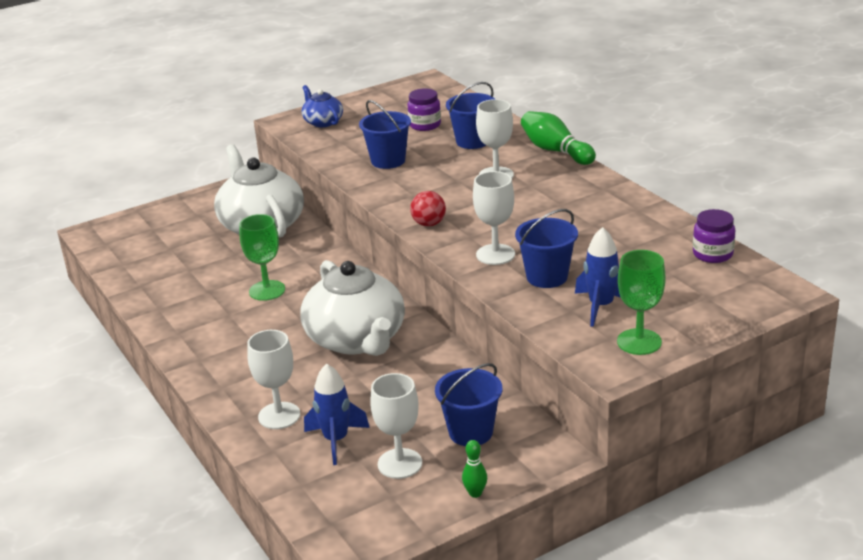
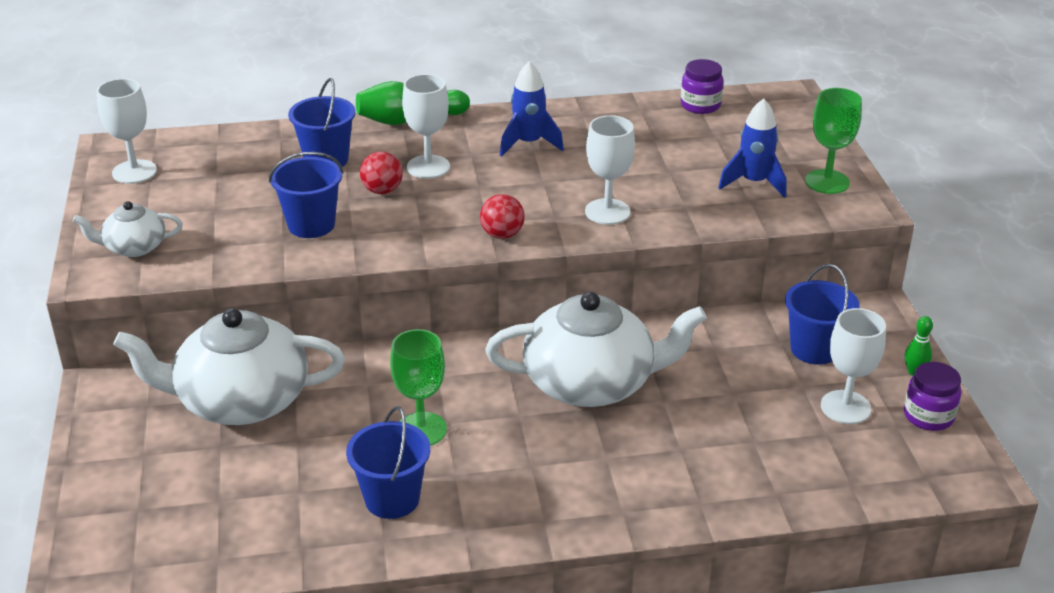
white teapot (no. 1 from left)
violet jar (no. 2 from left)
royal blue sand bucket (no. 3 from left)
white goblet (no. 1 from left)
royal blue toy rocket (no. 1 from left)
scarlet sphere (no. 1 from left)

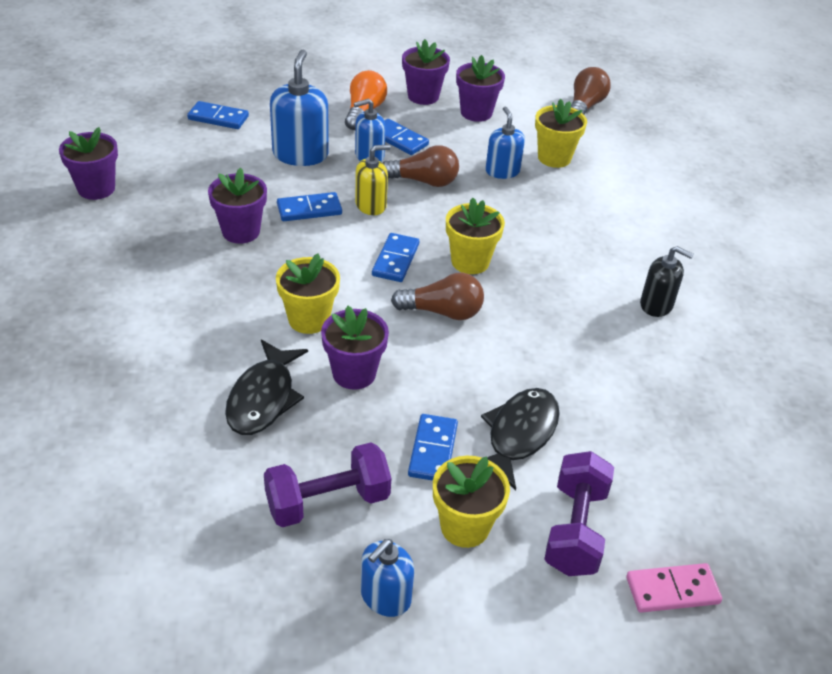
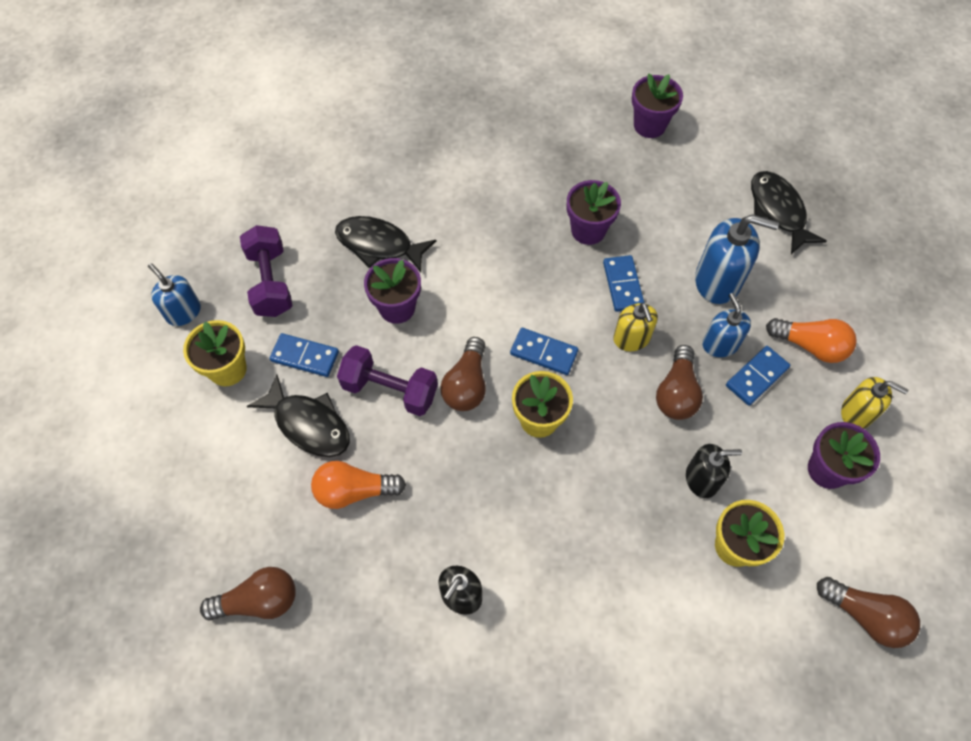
golden soap dispenser (no. 2 from left)
jet-black toy fish (no. 3 from left)
jet-black soap dispenser (no. 2 from left)
golden potted plant (no. 1 from left in the first image)
violet dumbbell (no. 2 from left)
rosy domino piece
orange lightbulb (no. 1 from left)
brown lightbulb (no. 1 from left)

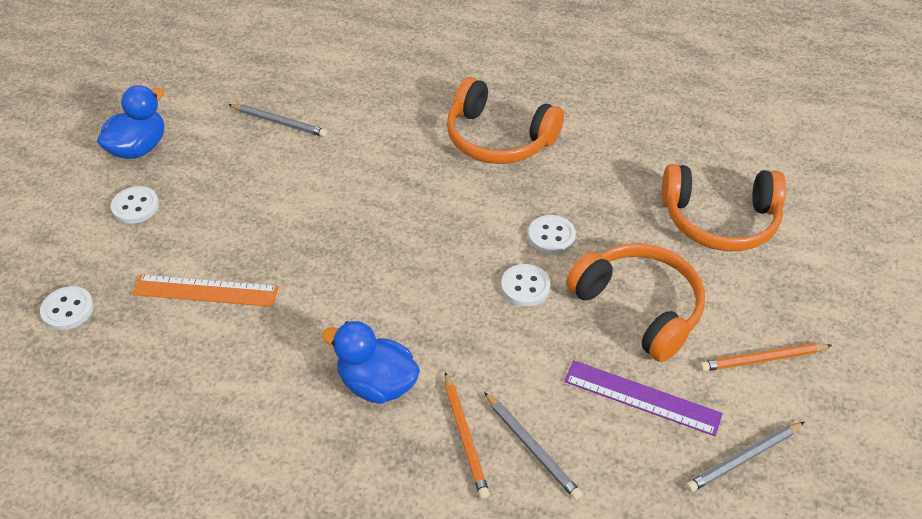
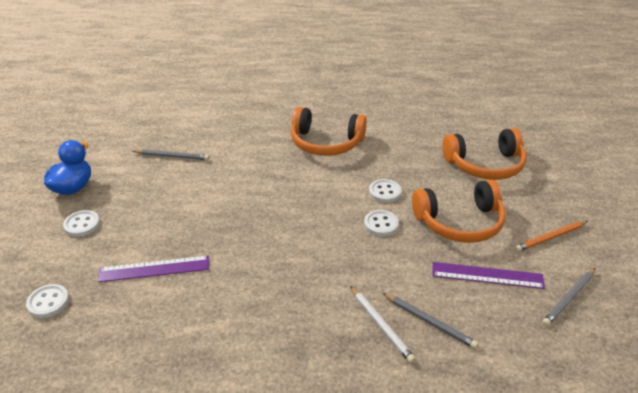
orange headphones (no. 2 from left)
violet straightedge (no. 1 from left)
royal blue toy duck (no. 2 from left in the first image)
white wooden pencil

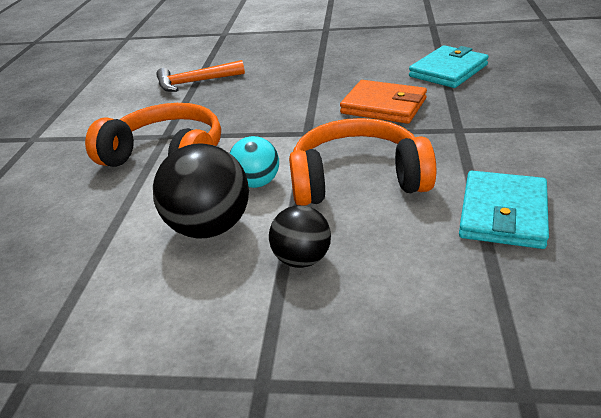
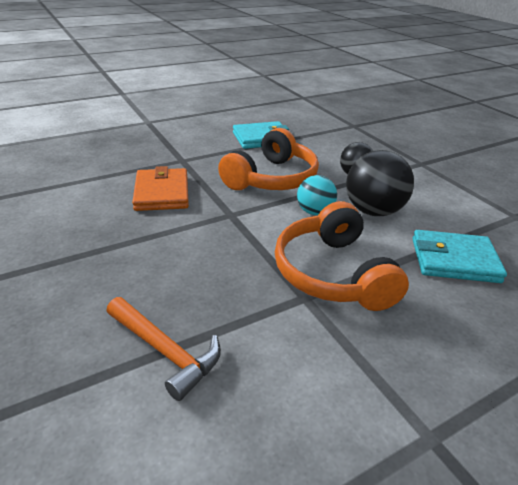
aqua billfold (no. 2 from left)
orange headphones (no. 1 from left)

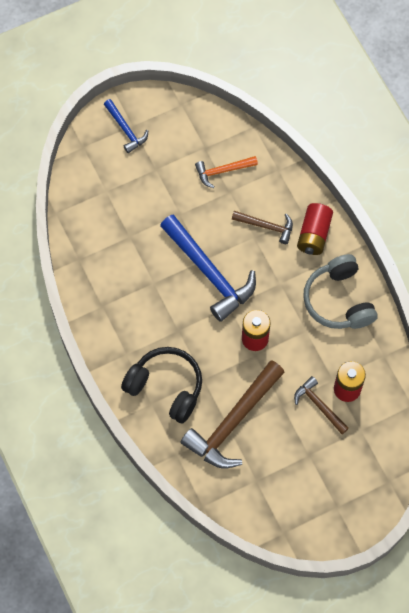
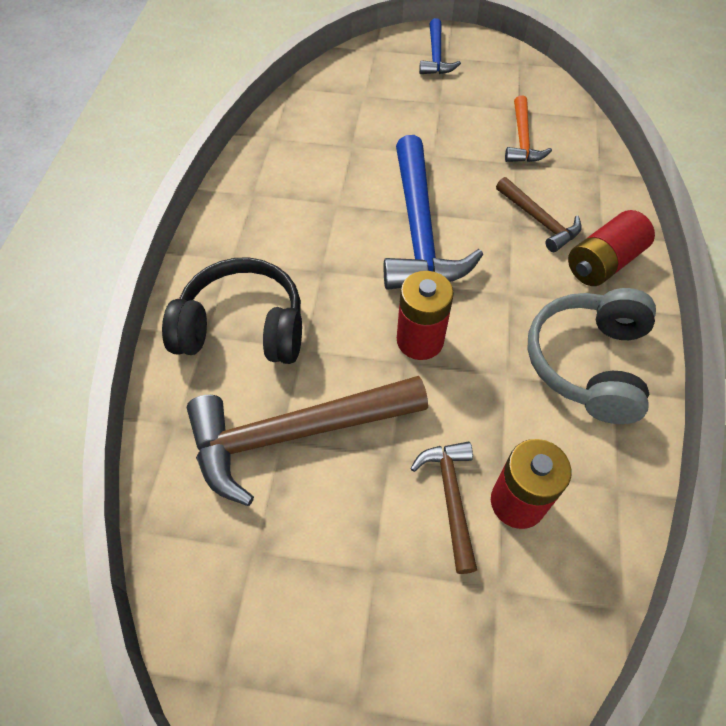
orange hammer
jet-black headphones

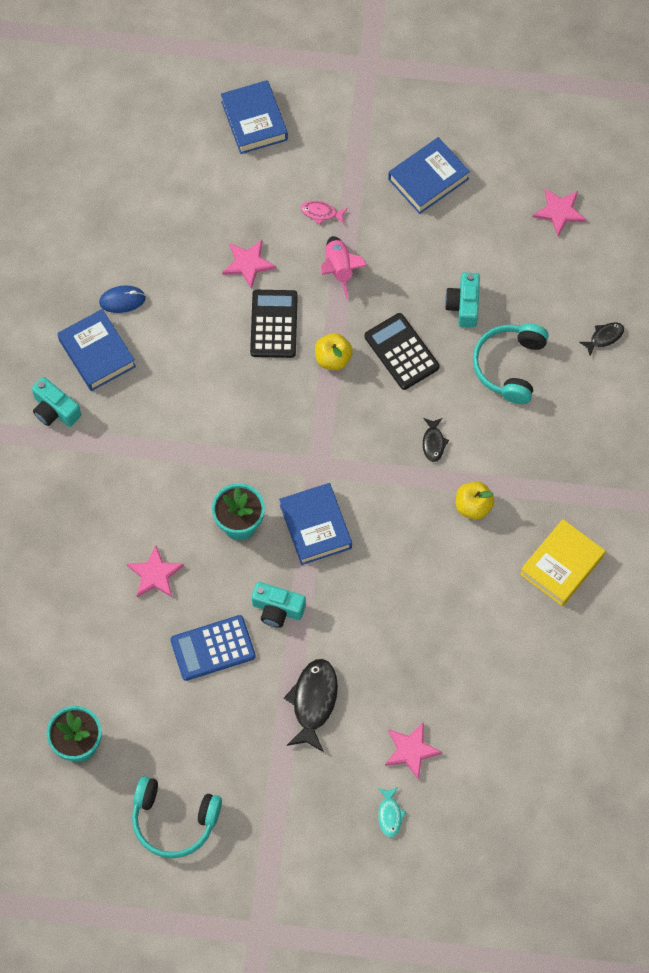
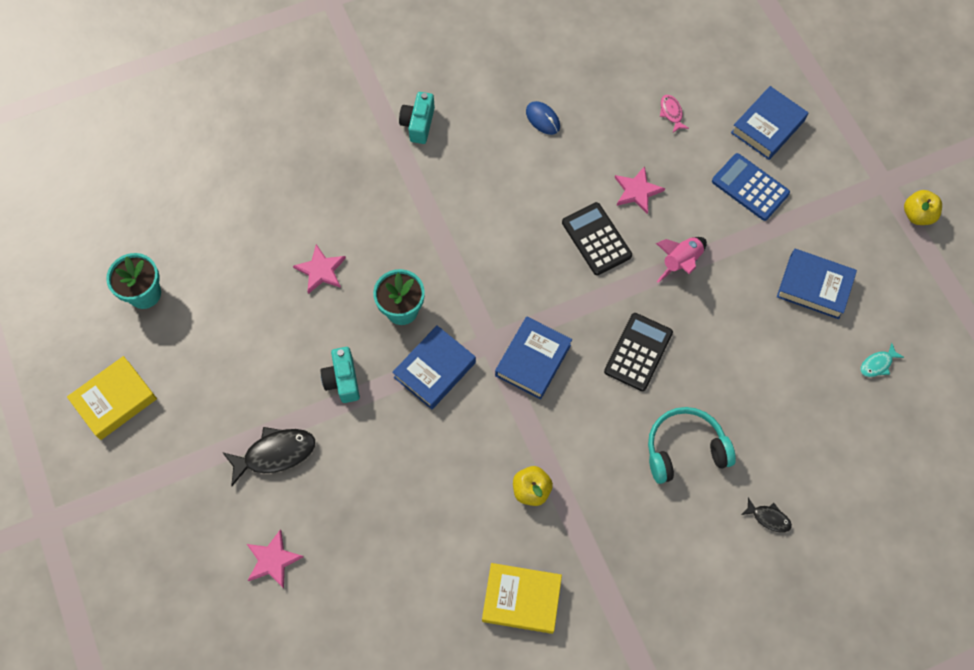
rosy star shape (no. 4 from left in the first image)
rosy toy fish
aqua camera (no. 3 from left in the first image)
jet-black adding machine (no. 1 from left)
royal blue hardback (no. 2 from left)
golden toy apple (no. 2 from left)
jet-black toy fish (no. 2 from left in the first image)
royal blue adding machine
golden hardback (no. 1 from left)
aqua toy fish

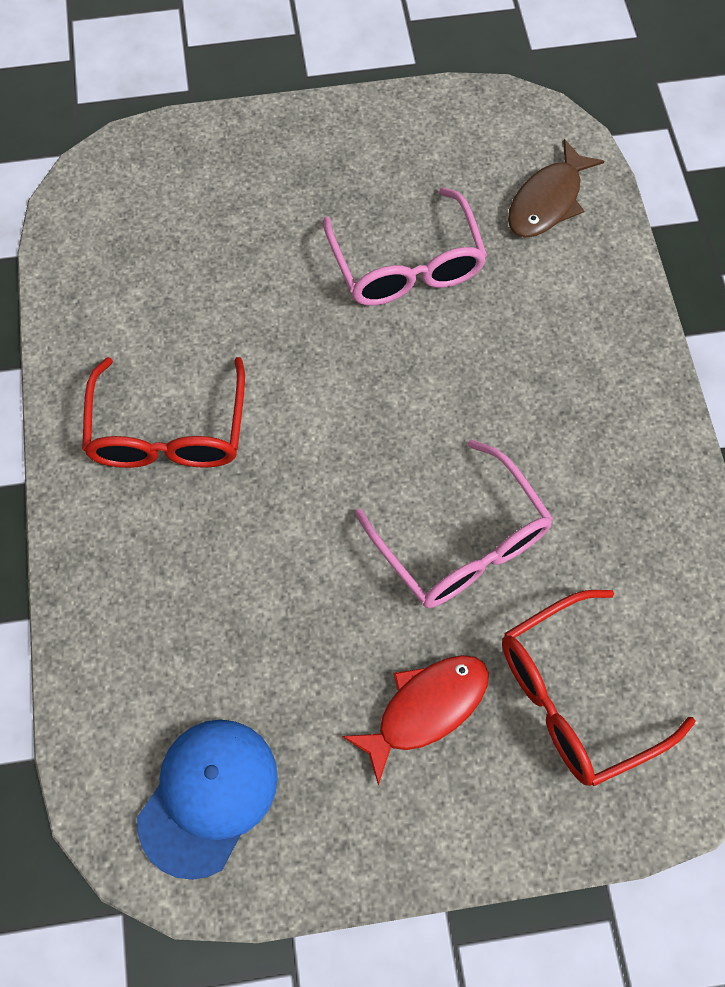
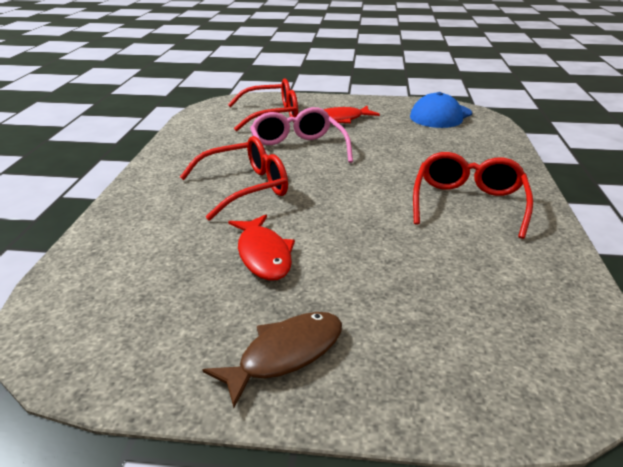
brown toy fish
scarlet toy fish (no. 1 from left)
scarlet spectacles (no. 1 from left)

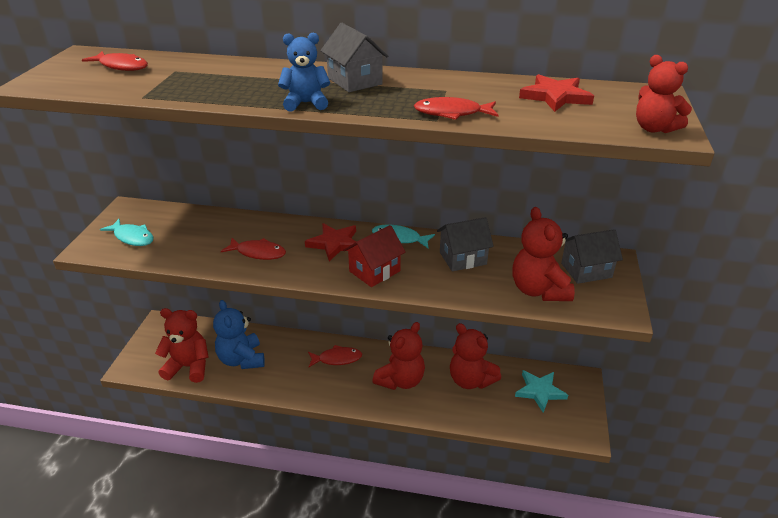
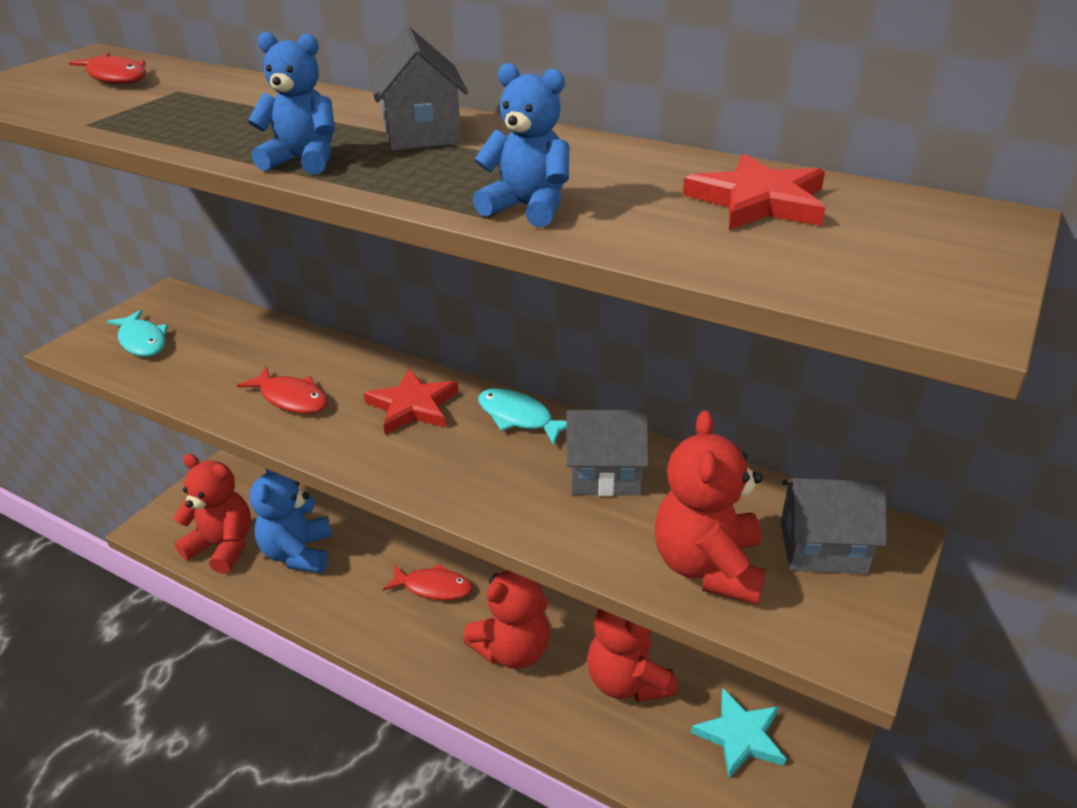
scarlet teddy bear (no. 5 from left in the first image)
royal blue teddy bear (no. 3 from left)
scarlet toy house

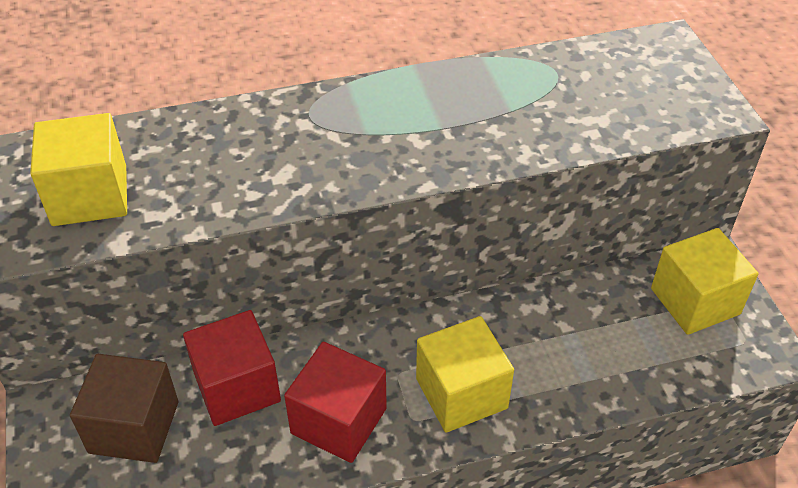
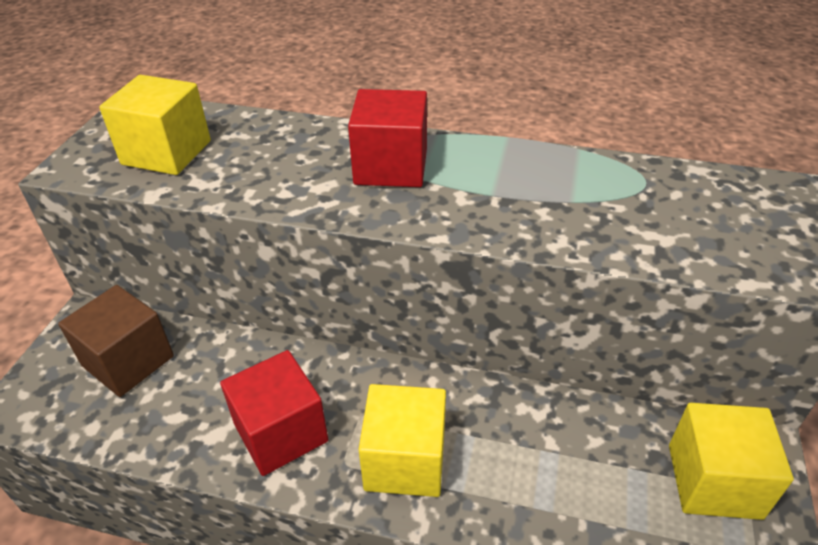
scarlet cube (no. 2 from left)

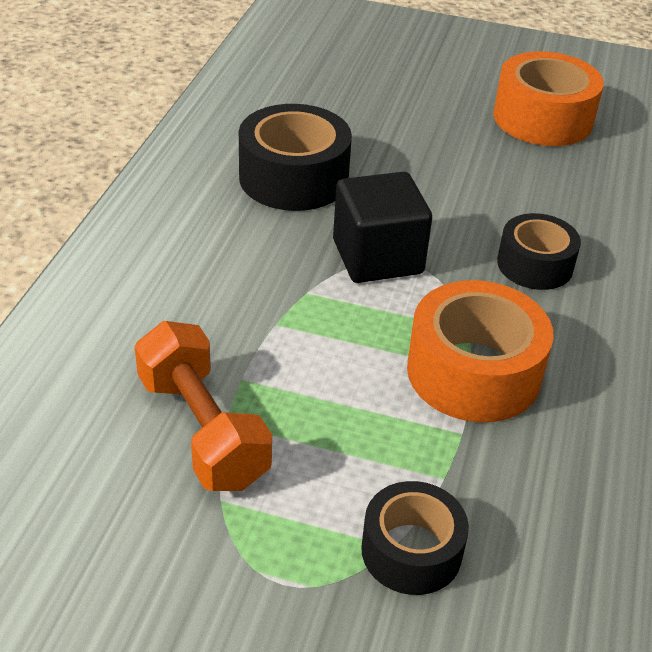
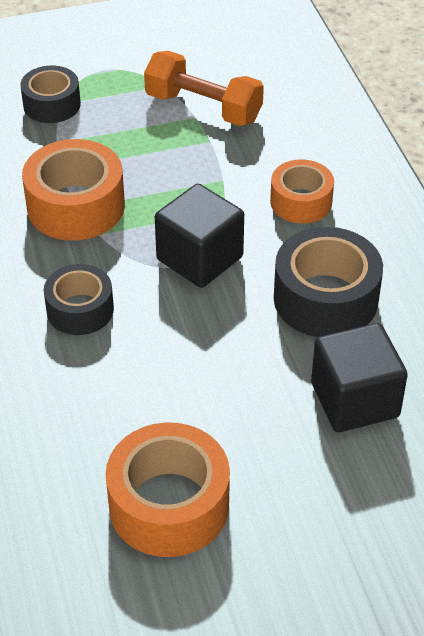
orange sticky tape (no. 3 from left)
jet-black cube (no. 2 from left)

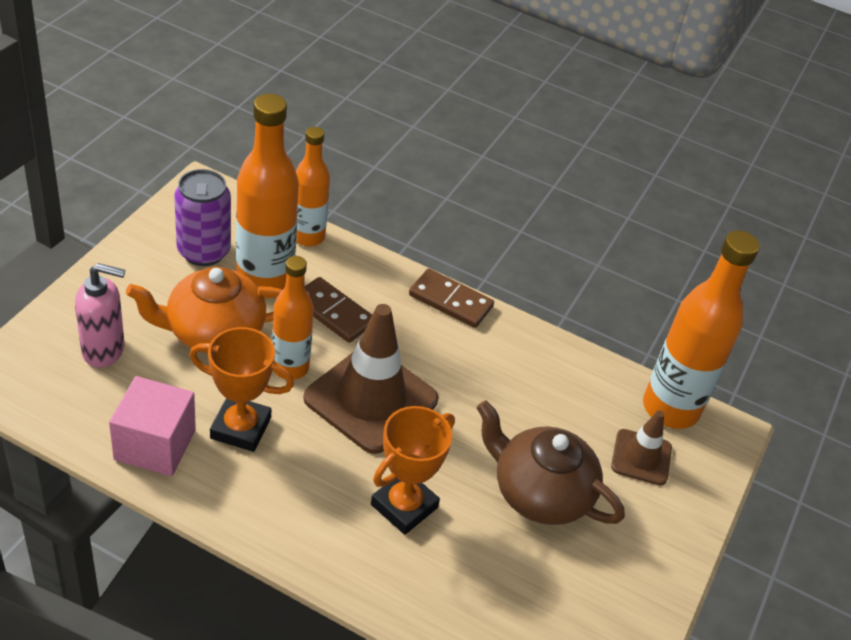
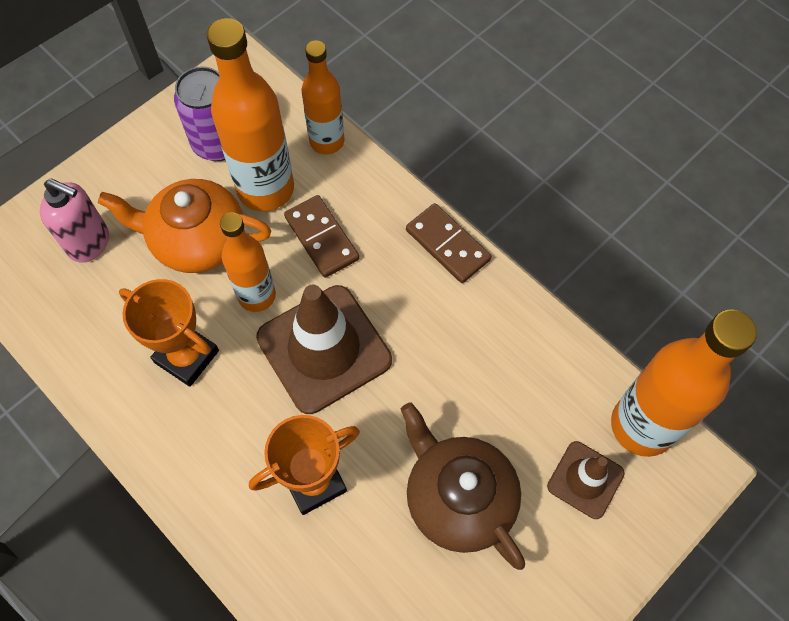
rosy cube

